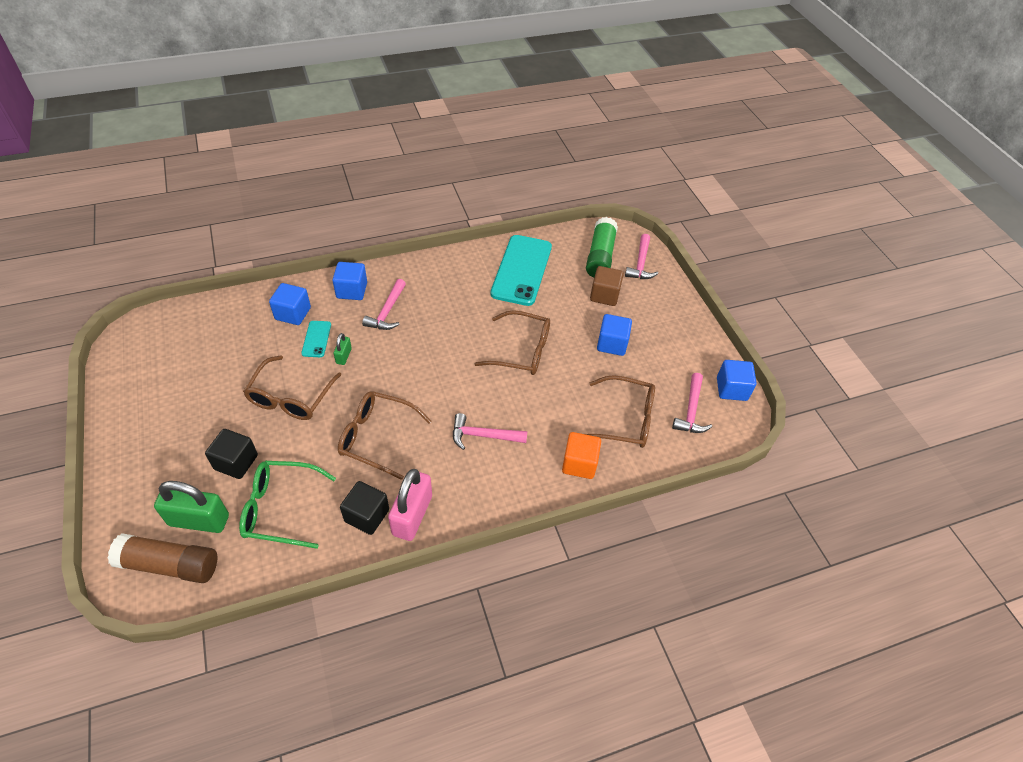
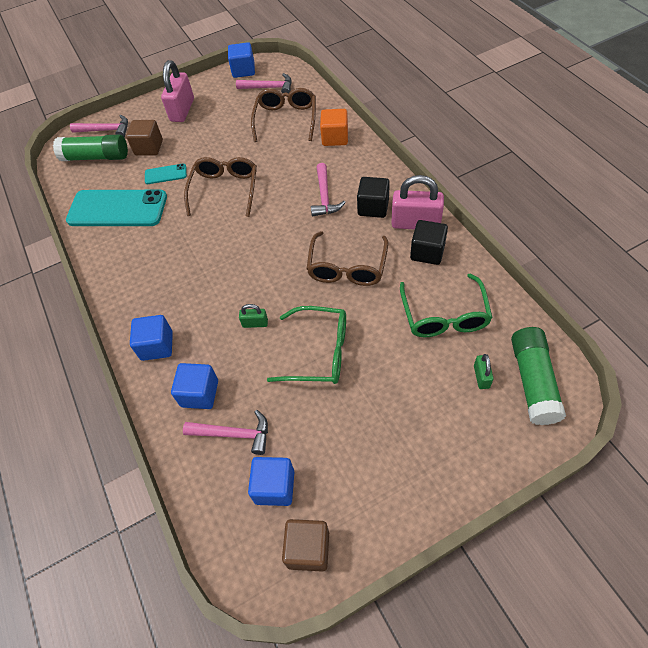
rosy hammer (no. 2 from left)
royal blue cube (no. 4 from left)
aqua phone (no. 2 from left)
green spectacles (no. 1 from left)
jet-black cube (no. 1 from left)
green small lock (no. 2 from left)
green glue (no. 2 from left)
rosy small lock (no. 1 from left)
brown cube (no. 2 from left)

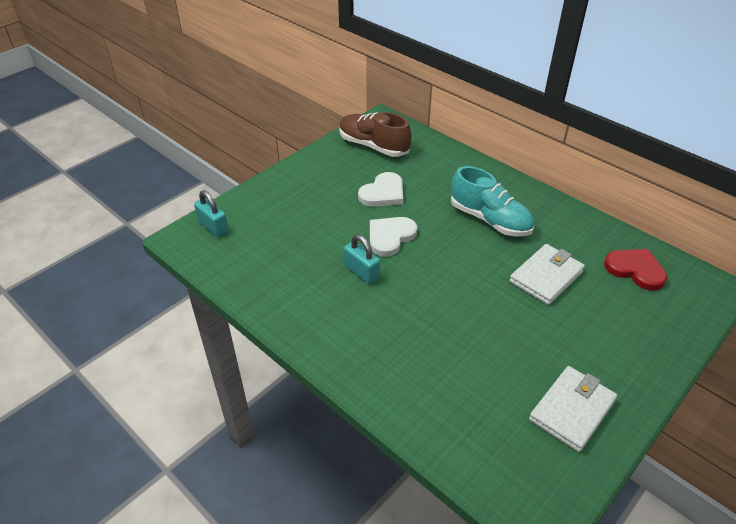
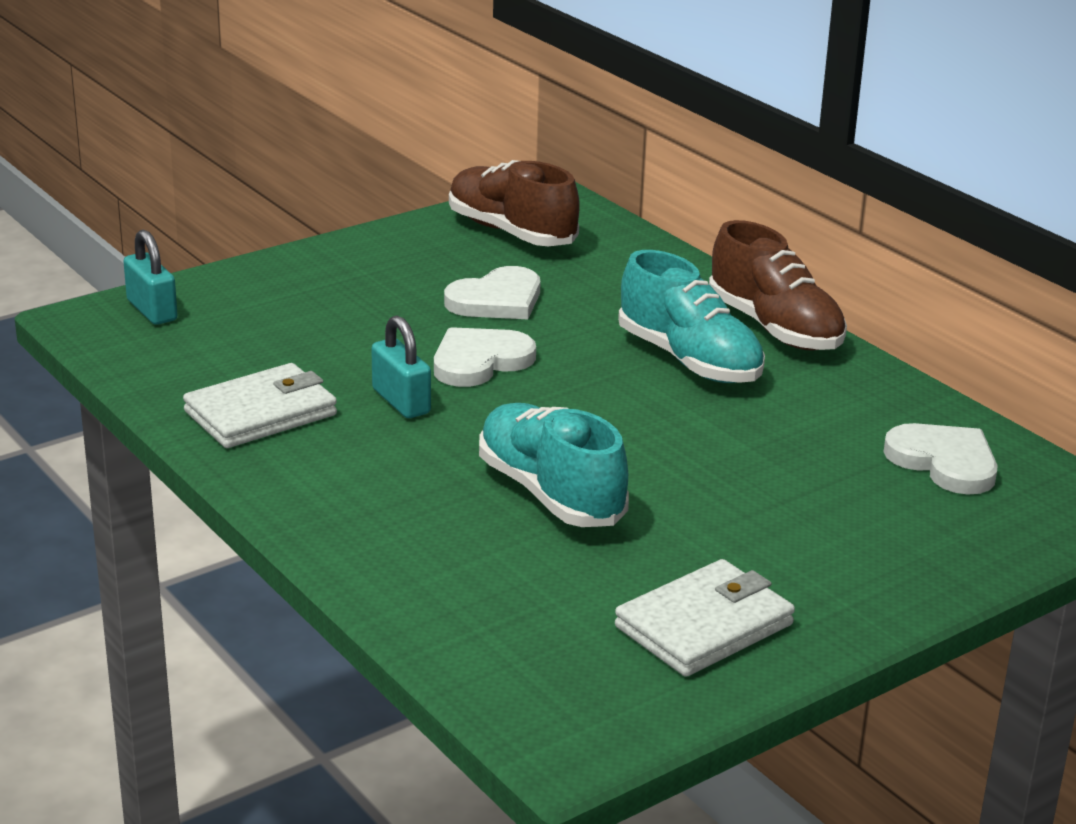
white billfold (no. 1 from left)
white heart shape (no. 3 from left)
brown lace-up shoe (no. 2 from left)
aqua lace-up shoe (no. 1 from left)

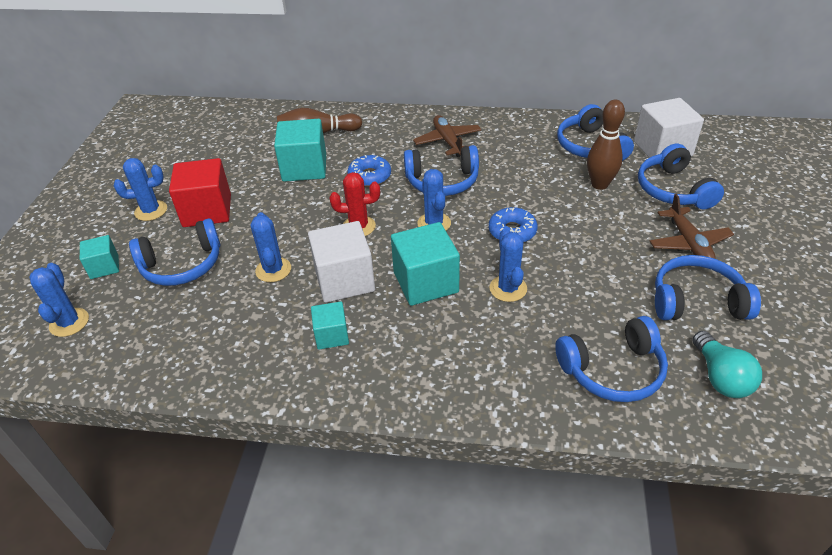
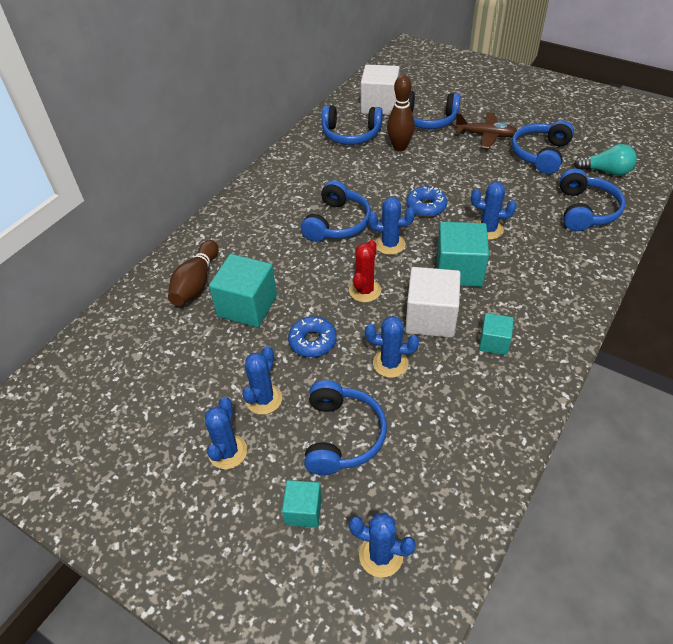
brown plane (no. 1 from left in the first image)
royal blue glazed donut (no. 1 from left)
royal blue prickly plant (no. 2 from left)

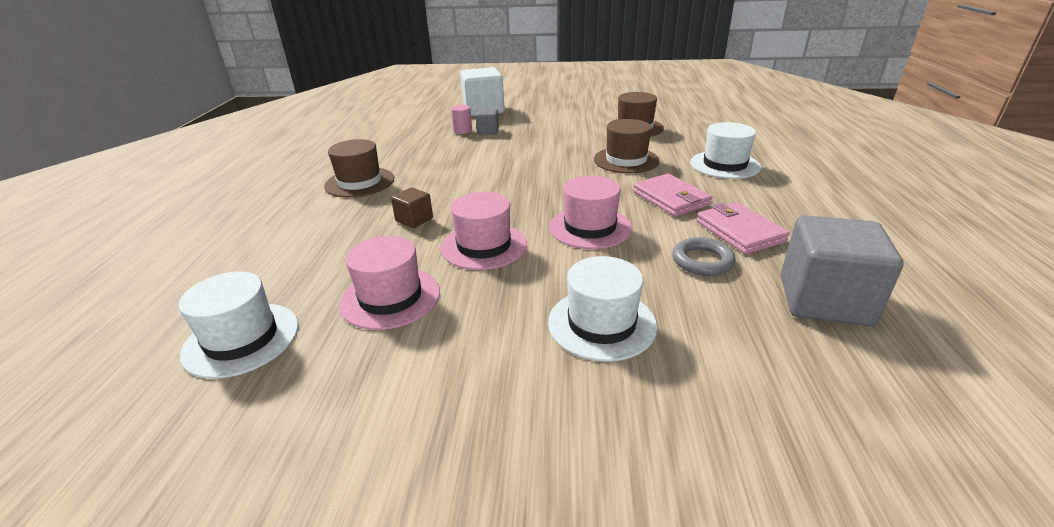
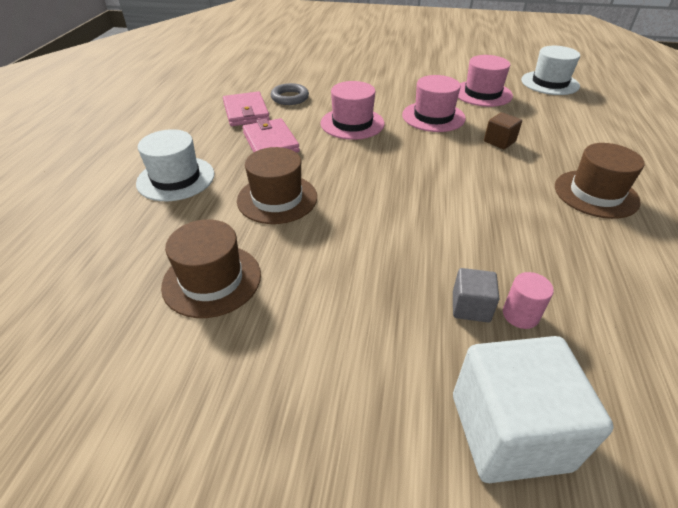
grey cube (no. 2 from left in the first image)
white tall hat (no. 2 from left in the first image)

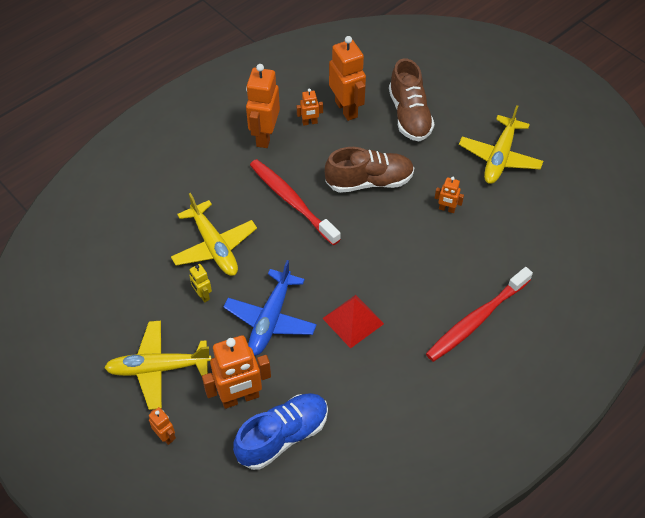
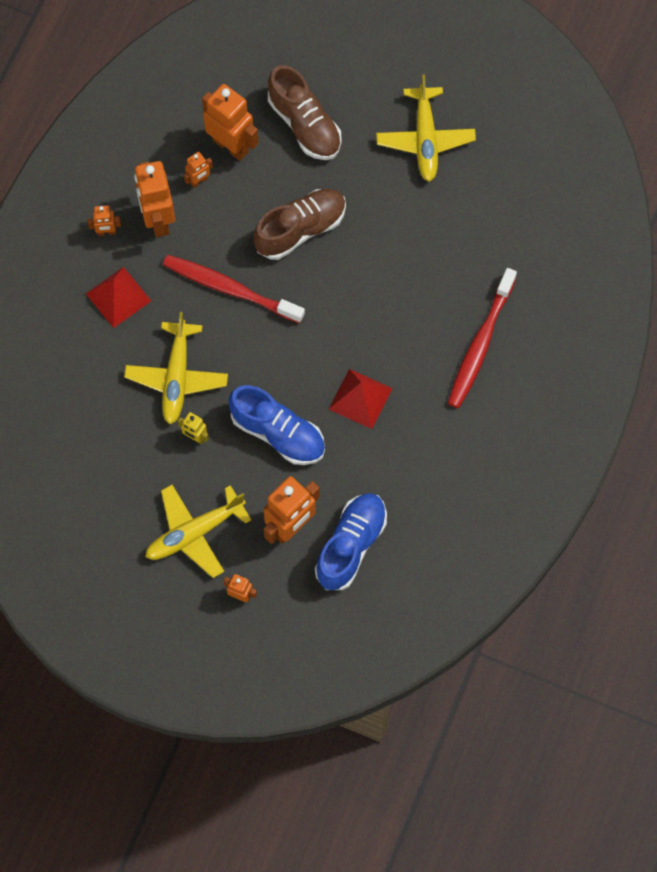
orange robot figure (no. 1 from left)
golden plane (no. 1 from left)
royal blue lace-up shoe (no. 1 from left)
scarlet pyramid shape (no. 1 from left)

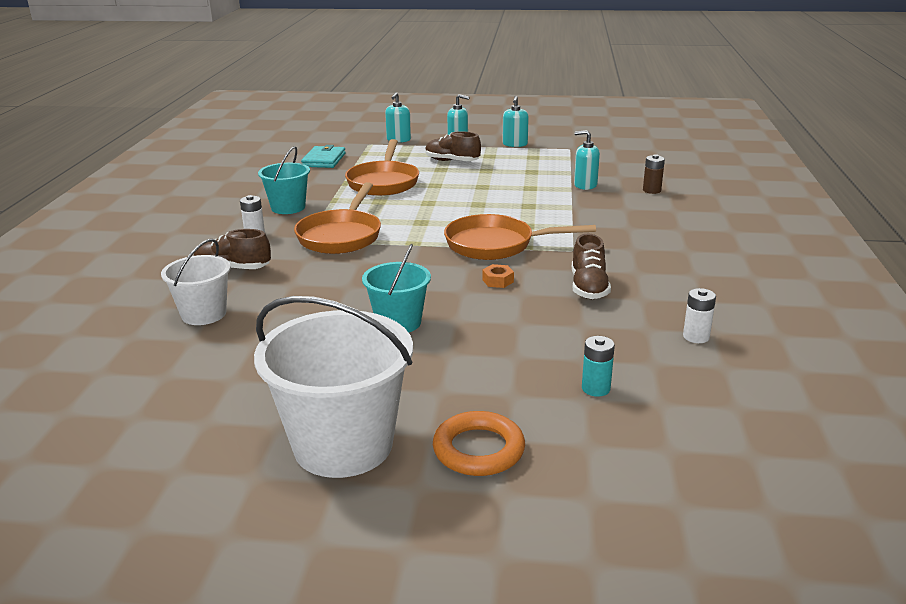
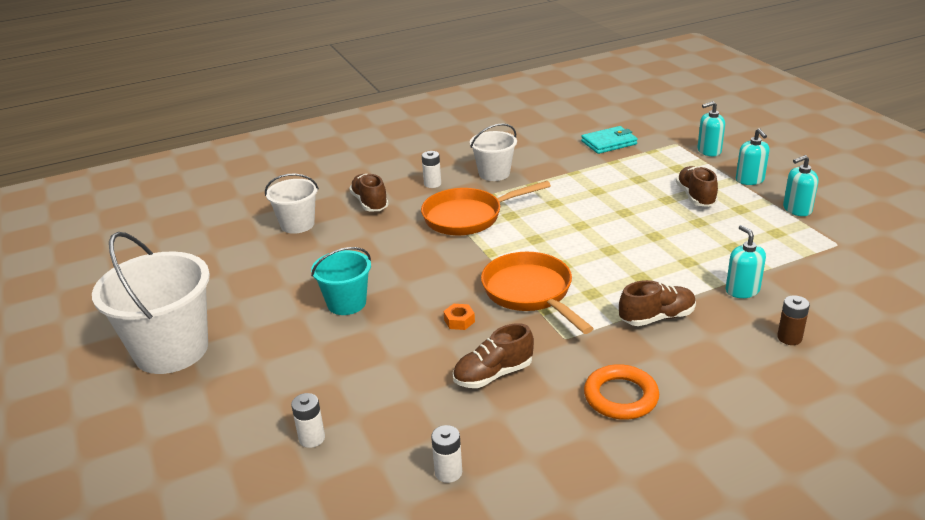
orange skillet (no. 2 from left in the first image)
white sand bucket (no. 3 from left)
white AA battery (no. 1 from left)
orange ring
brown lace-up shoe (no. 3 from left)

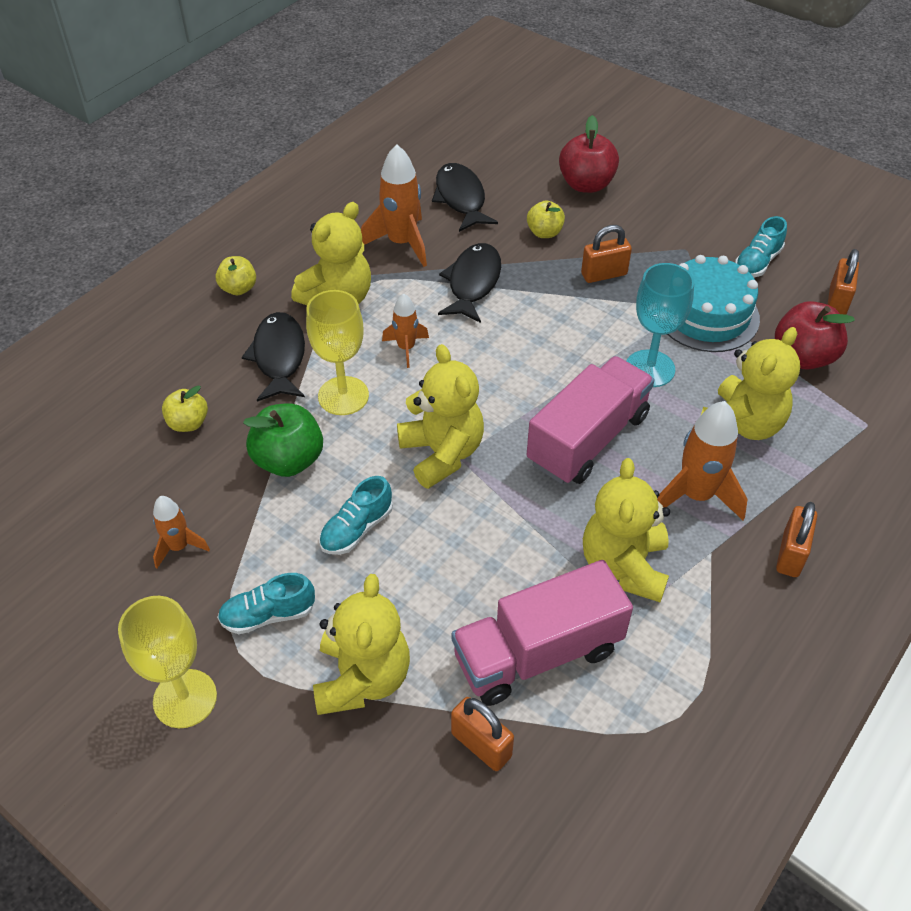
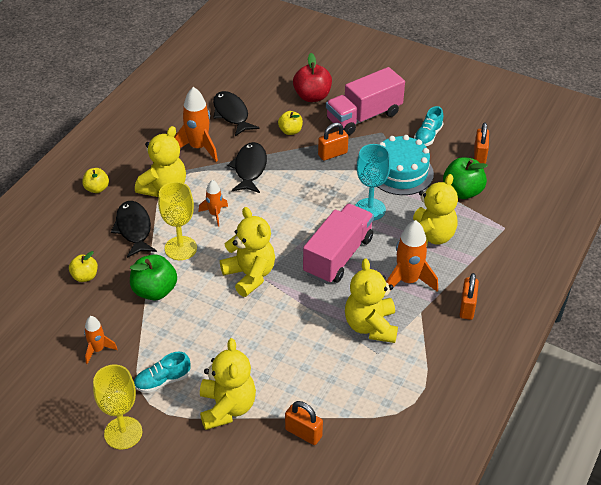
green toy apple (no. 2 from left)
aqua lace-up shoe (no. 2 from left in the first image)
rosy toy truck (no. 2 from left)

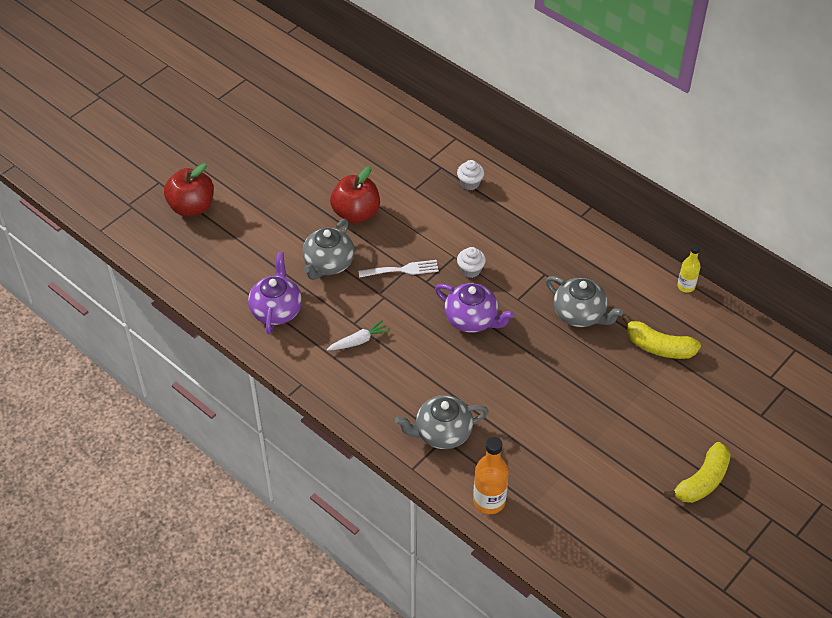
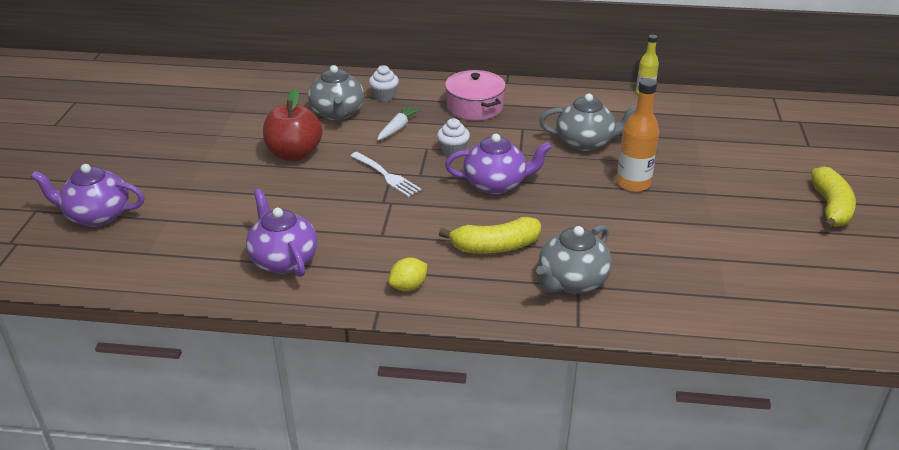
violet teapot (no. 1 from left)
grey teapot (no. 1 from left)
white dinner fork
golden banana fruit (no. 1 from left)
white carrot
orange bottle
rosy pot
golden citrus fruit

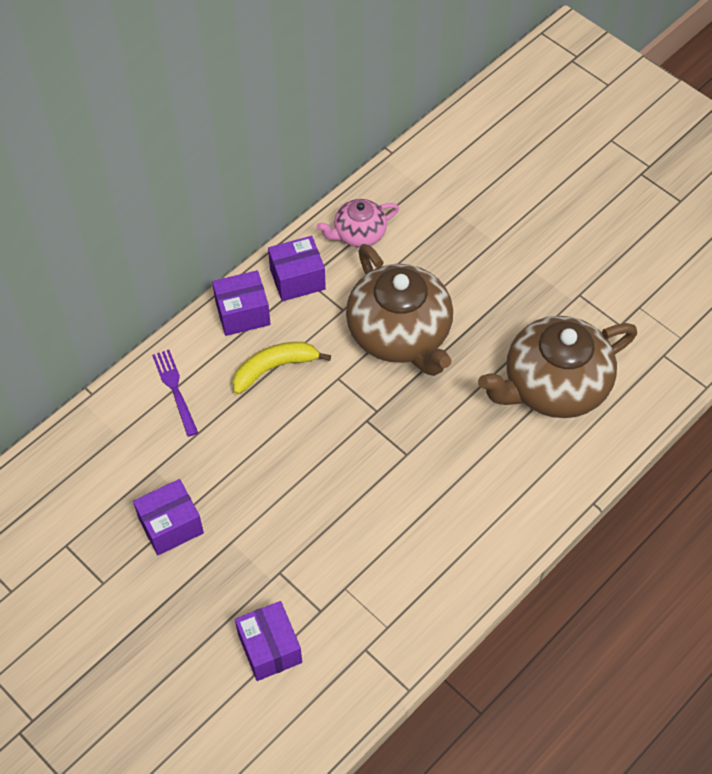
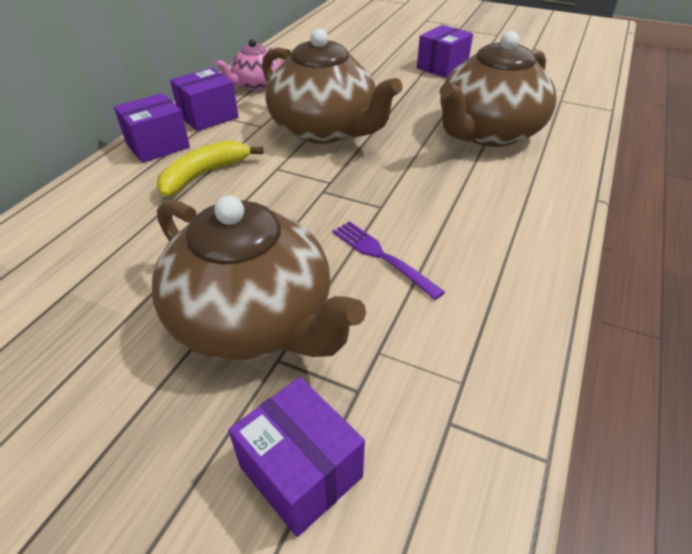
violet dinner fork
violet box (no. 4 from left)
brown teapot (no. 1 from left)

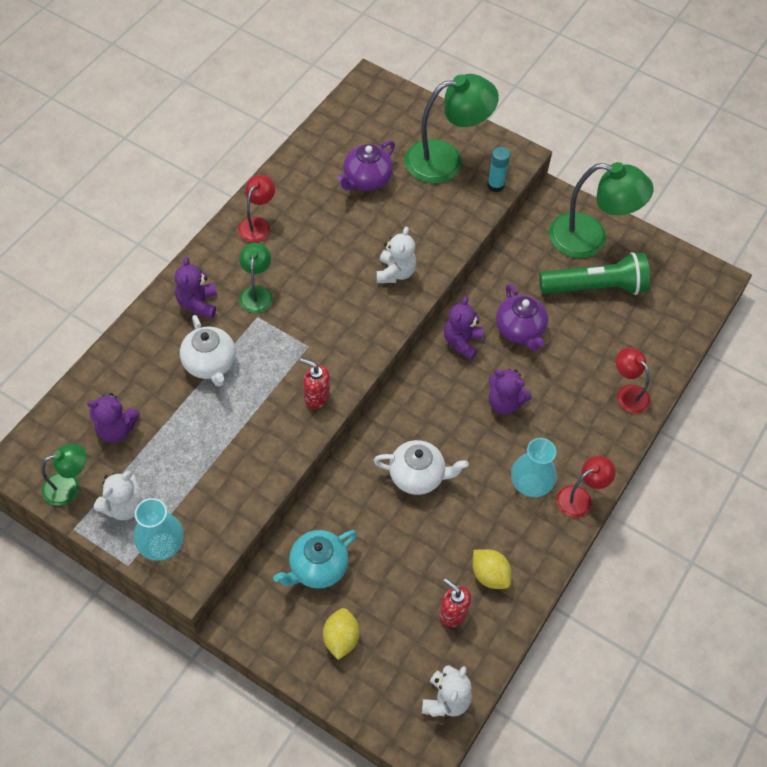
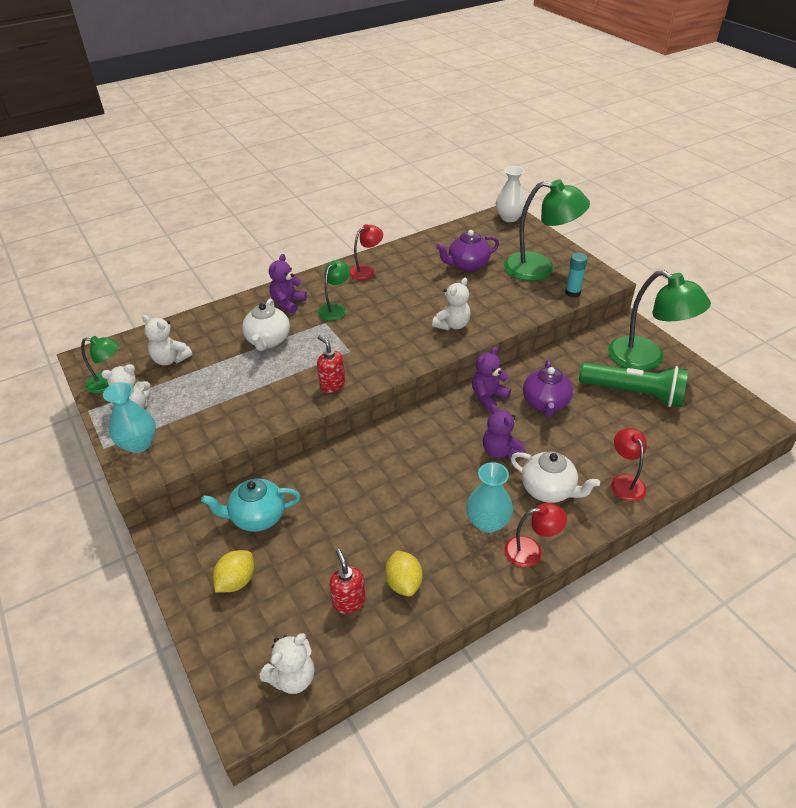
white teddy bear (no. 2 from left)
white teapot (no. 2 from left)
white flower vase

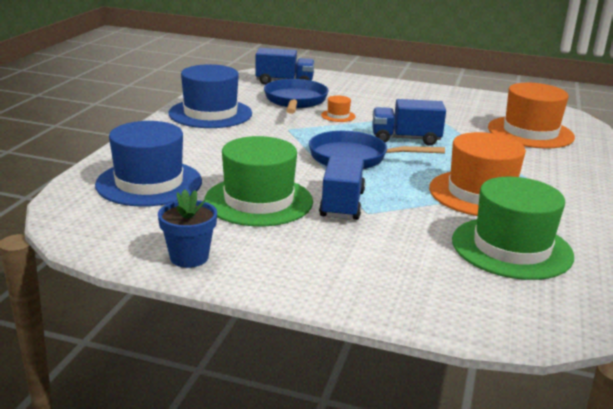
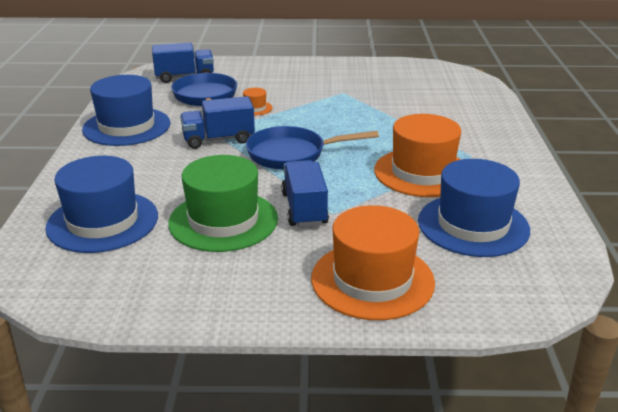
orange tall hat (no. 2 from left)
royal blue toy truck (no. 2 from left)
royal blue tall hat (no. 3 from left)
royal blue potted plant

